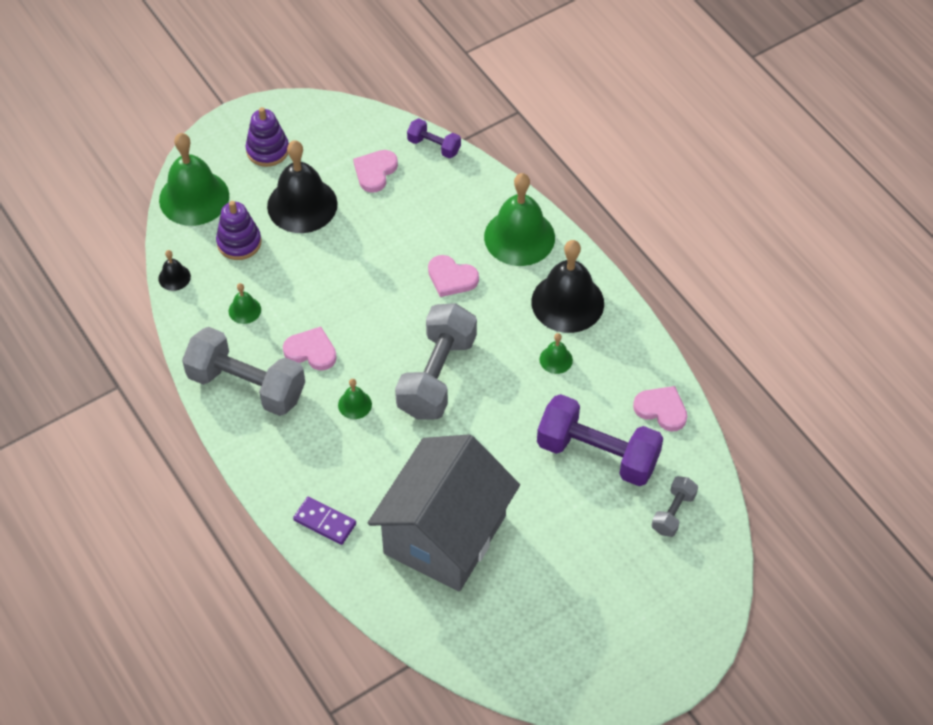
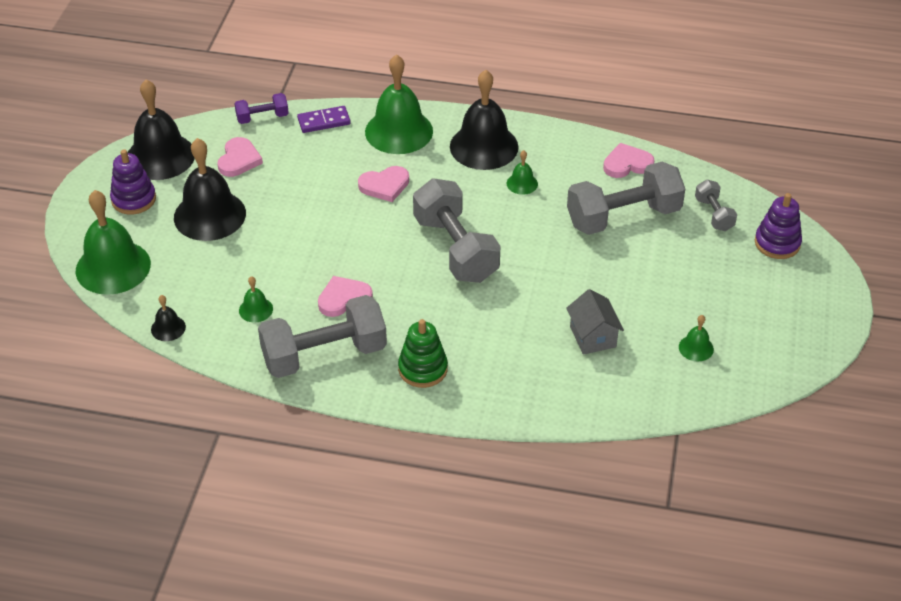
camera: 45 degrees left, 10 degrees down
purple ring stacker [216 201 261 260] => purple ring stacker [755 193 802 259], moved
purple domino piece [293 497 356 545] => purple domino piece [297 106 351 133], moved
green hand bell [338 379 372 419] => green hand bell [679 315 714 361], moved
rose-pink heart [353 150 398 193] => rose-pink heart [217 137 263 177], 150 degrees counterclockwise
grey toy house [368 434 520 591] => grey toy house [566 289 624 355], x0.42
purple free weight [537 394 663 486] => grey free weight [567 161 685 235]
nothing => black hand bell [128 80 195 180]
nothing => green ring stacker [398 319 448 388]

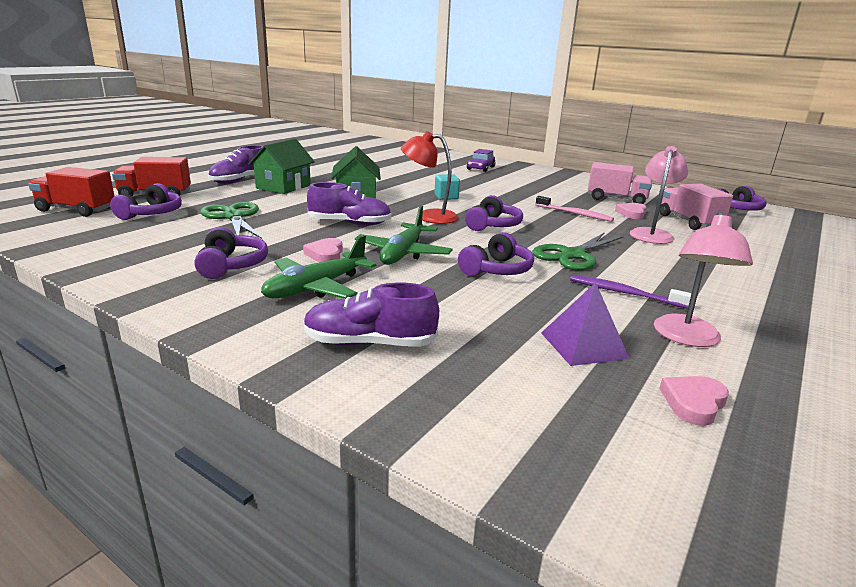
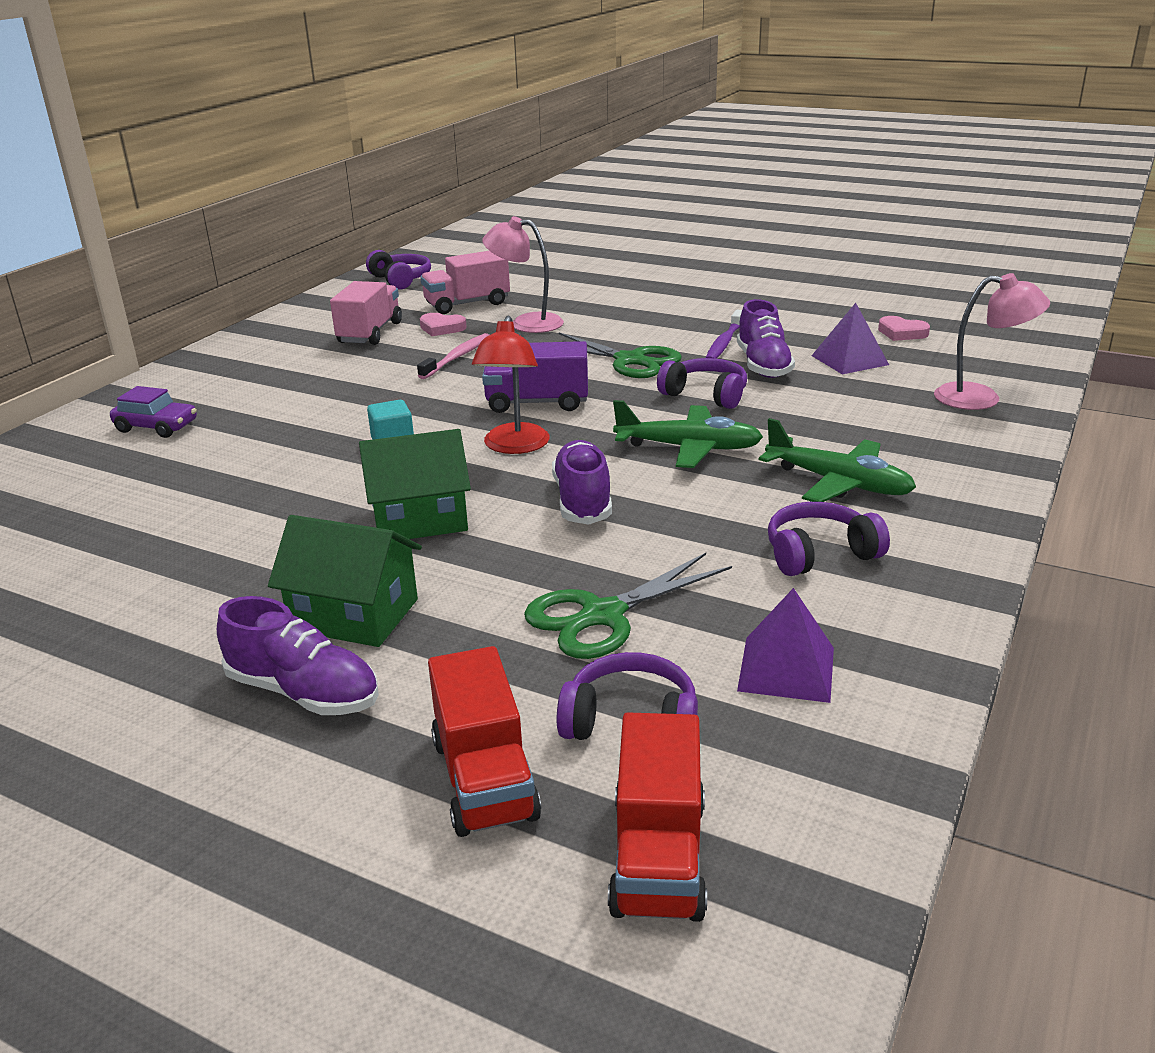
camera: 95 degrees left, 5 degrees up
rose-pink heart [303 238 343 262] => nothing
purple shoe [304 283 439 347] => purple shoe [737 299 795 378], moved
purple headset [465 195 523 231] => purple lorry [482 341 588 413]
rose-pink reading lamp [654 212 753 347] => rose-pink reading lamp [934 273 1050 410], moved
nothing => purple pyramid [737 588 834 703]

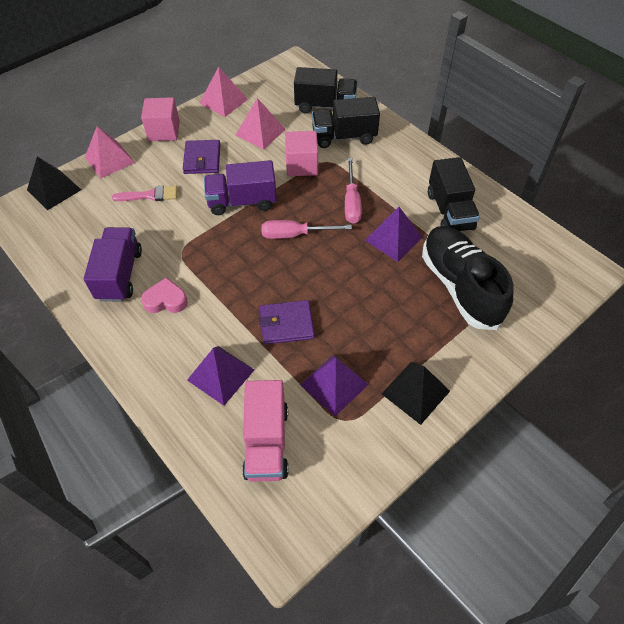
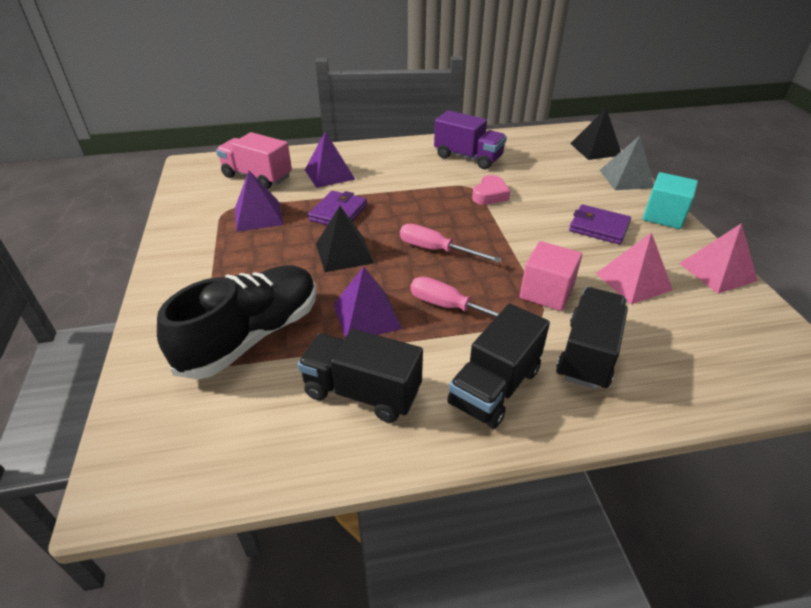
camera: 120 degrees right, 15 degrees down
rose-pink pyramid [85 126 135 178] => grey pyramid [600 135 654 190]
rose-pink brush [112 186 177 201] => nothing
rose-pink cube [141 97 180 141] => turquoise cube [643 172 698 229]
rose-pink heart [141 278 188 313] => rose-pink heart [472 175 510 205], moved
purple lorry [204 160 277 215] => nothing
rose-pink screwdriver [261 220 352 239] => rose-pink screwdriver [400 224 502 263], 90 degrees counterclockwise
black lorry [294 67 358 114] => black lorry [447 304 550 429], moved
black pyramid [382 362 450 425] => black pyramid [316 206 374 272], moved
black shoe [422 226 514 330] => black shoe [157 265 316 379], 60 degrees counterclockwise

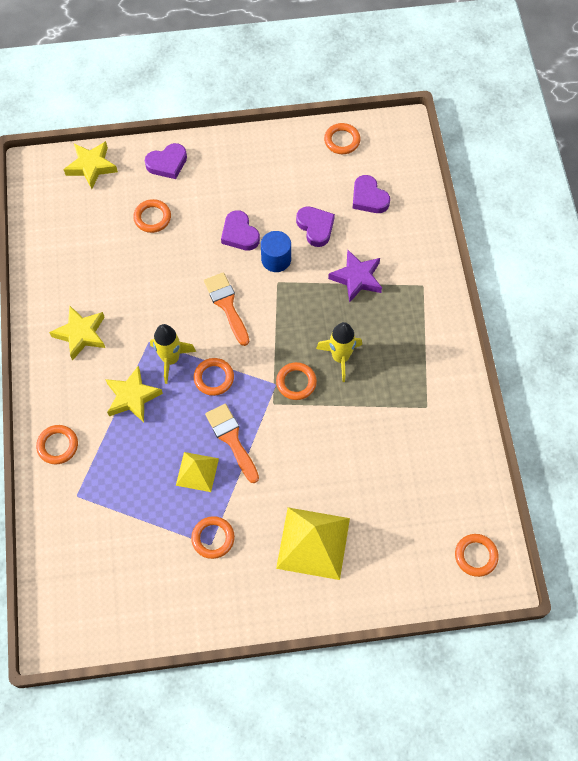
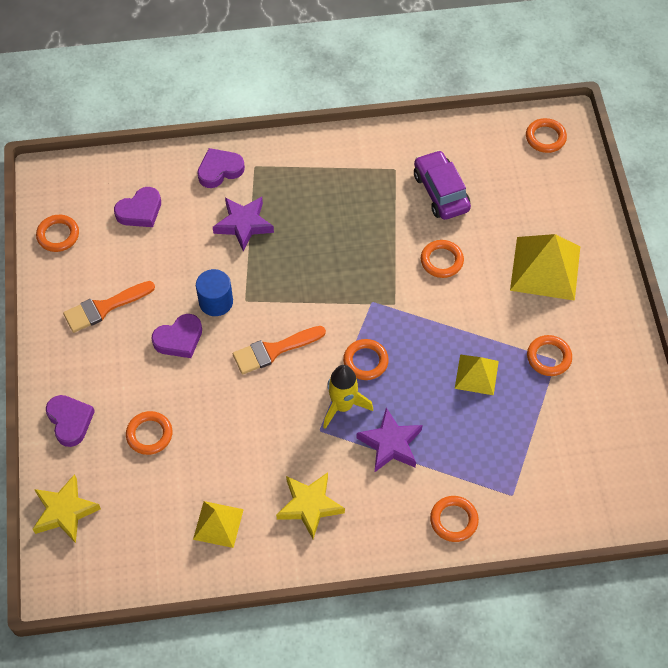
camera: 90 degrees left, 5 degrees down
golden star shape [105 365 163 422] => purple star shape [357 408 423 472]
bright orange brush [205 404 259 483] => bright orange brush [63 281 155 333], moved
bright orange hoop [276 362 317 400] => bright orange hoop [421 240 464 278], moved
purple heart [296 206 335 247] => purple heart [197 148 245 188], moved
golden toy rocket [316 322 362 382] => nothing
nothing => golden pyramid [193 501 244 548]
nothing => purple automobile [414 150 471 220]

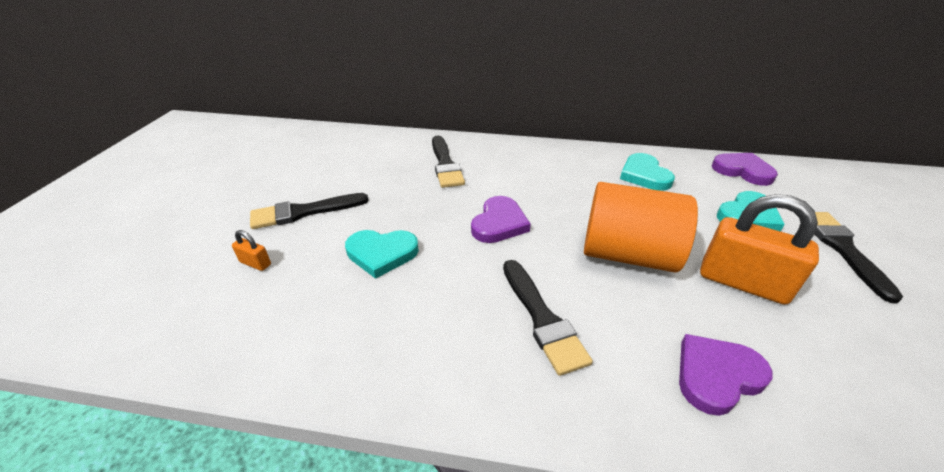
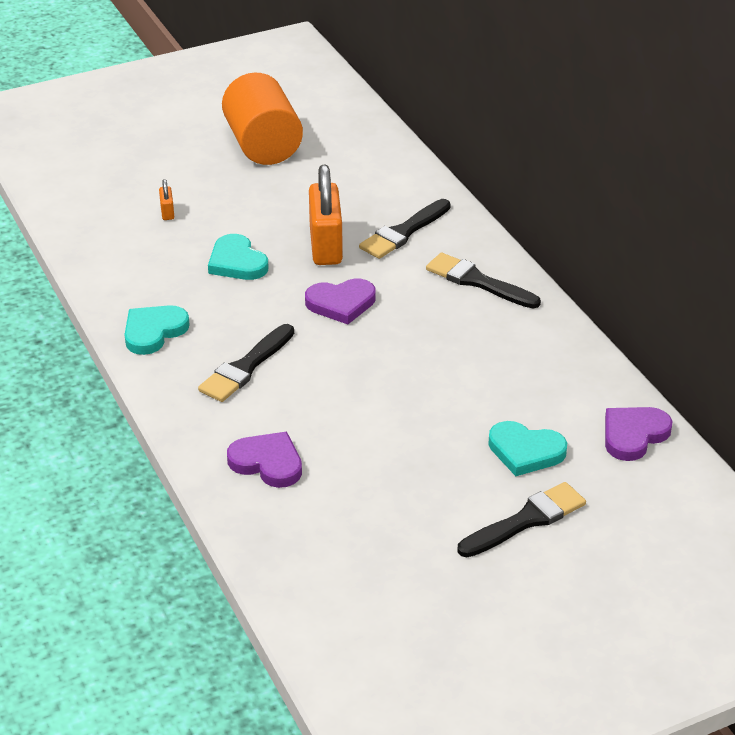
camera: 55 degrees right, 0 degrees up
black brush [250 193 369 229] => black brush [426 253 541 308], moved
bright orange cylinder shape [584 182 698 273] => bright orange cylinder shape [222 73 303 165], moved
turquoise heart [620 153 675 191] => turquoise heart [125 305 190 355], moved
bright orange small lock [700 194 819 305] => bright orange small lock [309 165 343 265], moved
purple heart [712 153 778 186] => purple heart [605 407 672 461], 135 degrees counterclockwise

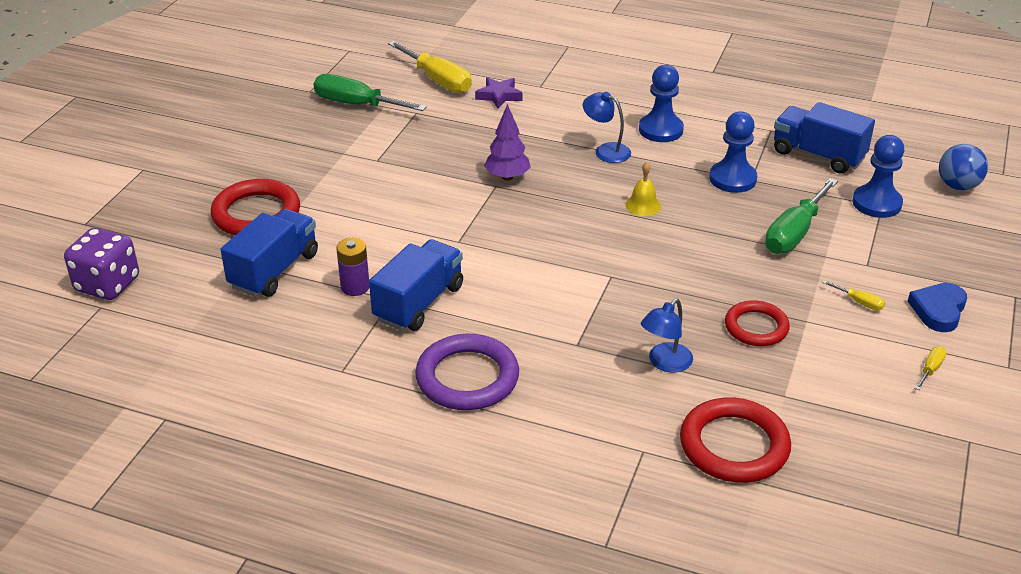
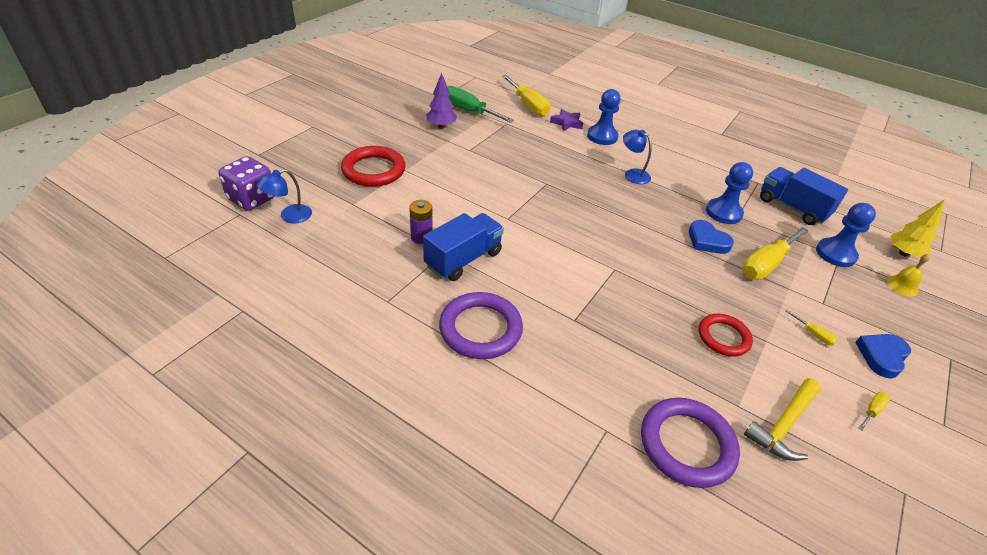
camera: 10 degrees right, 5 degrees up
cobalt lorry [220 209 318 297] => nothing
purple toy tree [484 104 531 181] => purple toy tree [426 73 457 128], moved
golden hand bell [625 162 661 216] => golden hand bell [887 254 930 297], moved
cobalt chess pawn [639 65 684 142] => cobalt chess pawn [587 89 620 145], moved
cobalt reading lamp [641 299 693 372] => cobalt reading lamp [257 169 312 224], moved
scarlet hoop [680 397 791 483] => purple hoop [641 397 740 488]
green screwdriver [765 178 838 254] => golden screwdriver [742 227 808 280]
cobalt sphere [939 144 988 190] => golden toy tree [890 199 945 257]
nothing => cobalt heart [689 220 734 254]
nothing => golden claw hammer [744 378 821 461]

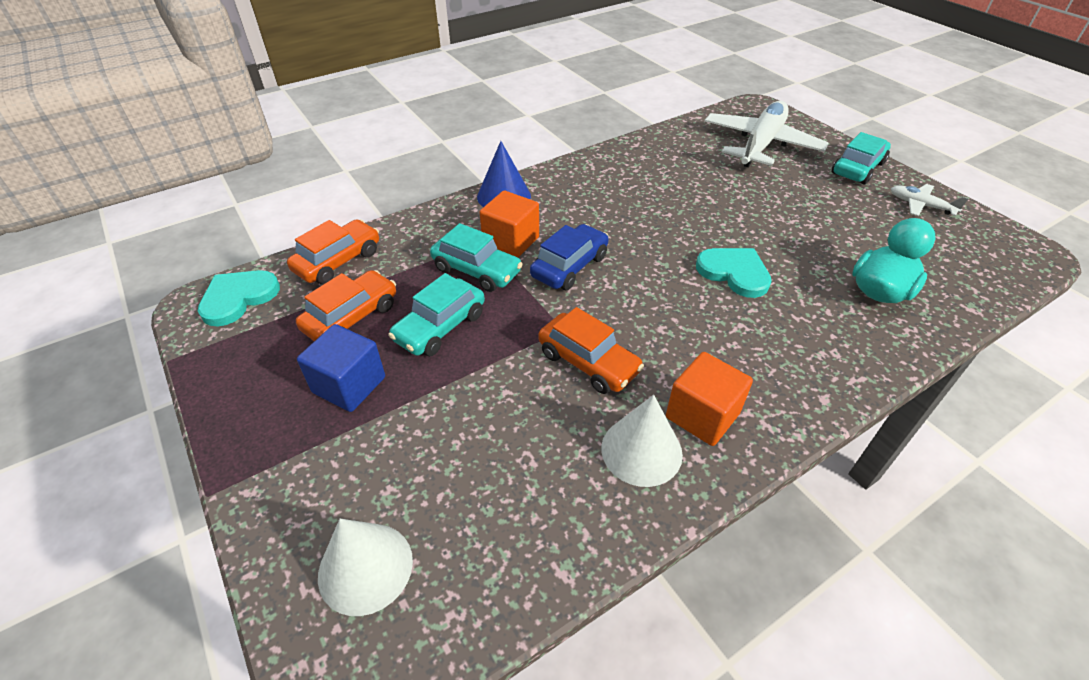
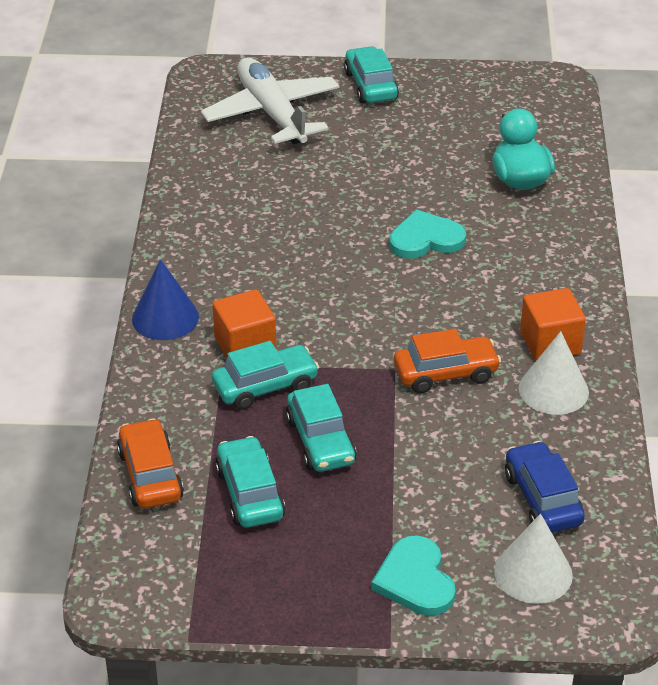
camera: 55 degrees left, 5 degrees down
turquoise heart [198 270 280 326] => turquoise heart [371 536 455 616], moved
bright orange automobile [296 270 396 341] => turquoise automobile [215 436 285 528]
cobalt cube [297 324 385 412] => nothing
cobalt automobile [530 224 609 290] => cobalt automobile [505 441 585 533], moved
white plane [891 184 969 216] => nothing

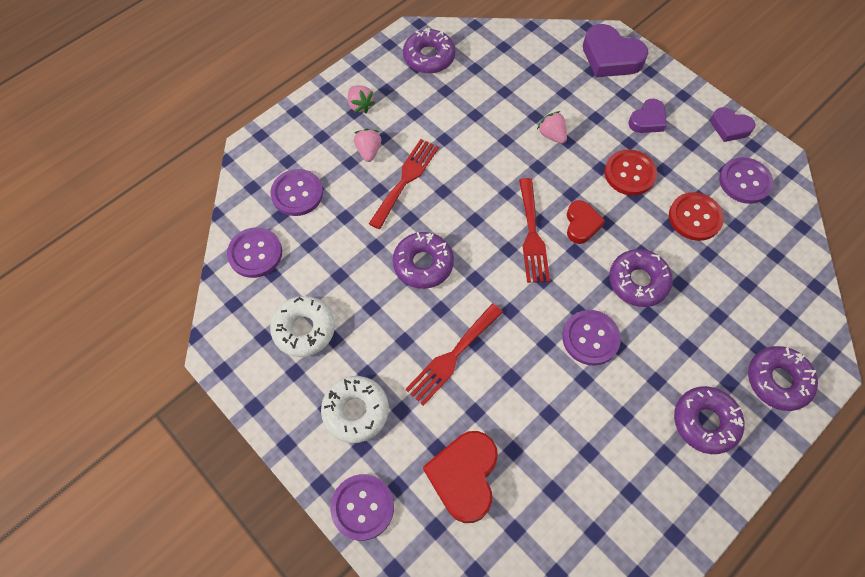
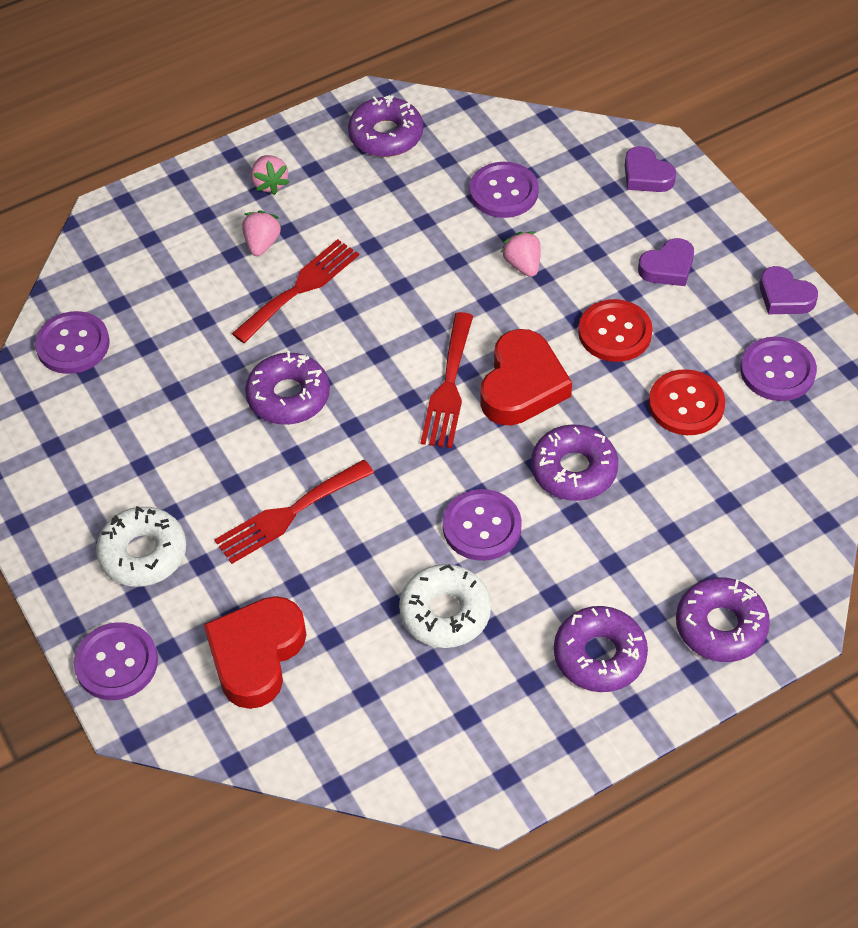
camera: 15 degrees right, 10 degrees down
purple button [270 169 323 216] => purple button [470 162 539 218], moved
white doughnut [270 296 335 357] => white doughnut [399 564 491 648], moved
scarlet heart [567 200 605 244] => scarlet heart [481 329 572 425], x1.66
purple heart [583 24 648 77] => purple heart [625 146 676 192], x0.60

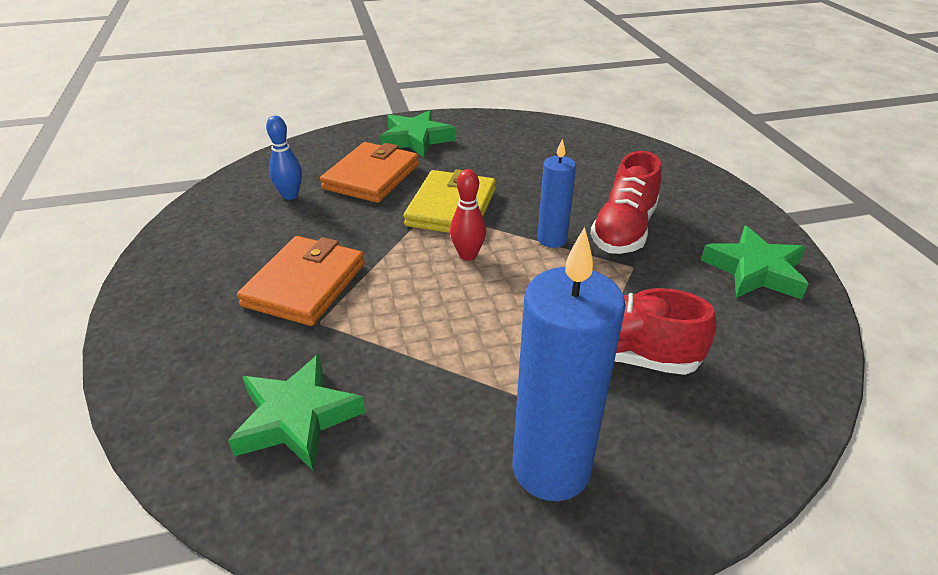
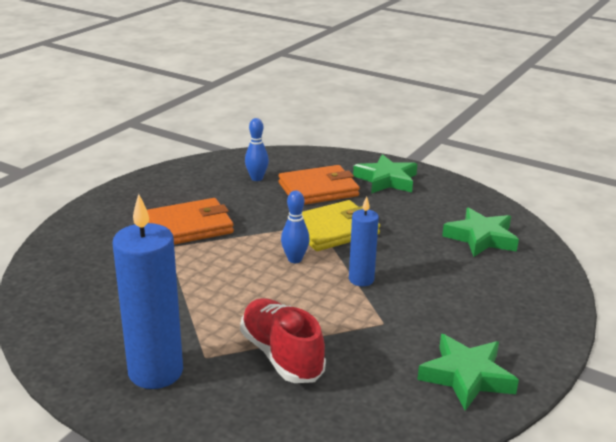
camera: 45 degrees right, 10 degrees down
green star shape [228 354 365 471] => green star shape [442 207 519 257], moved
scarlet skittle [450 169 486 261] => cobalt skittle [281 190 310 263]
scarlet shoe [590 151 662 254] => nothing

